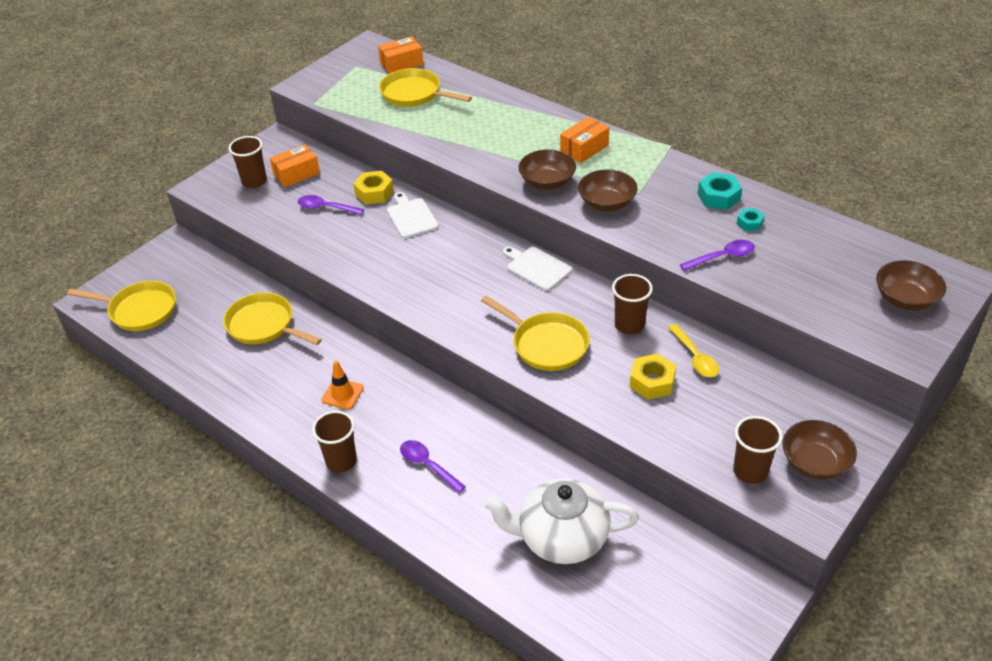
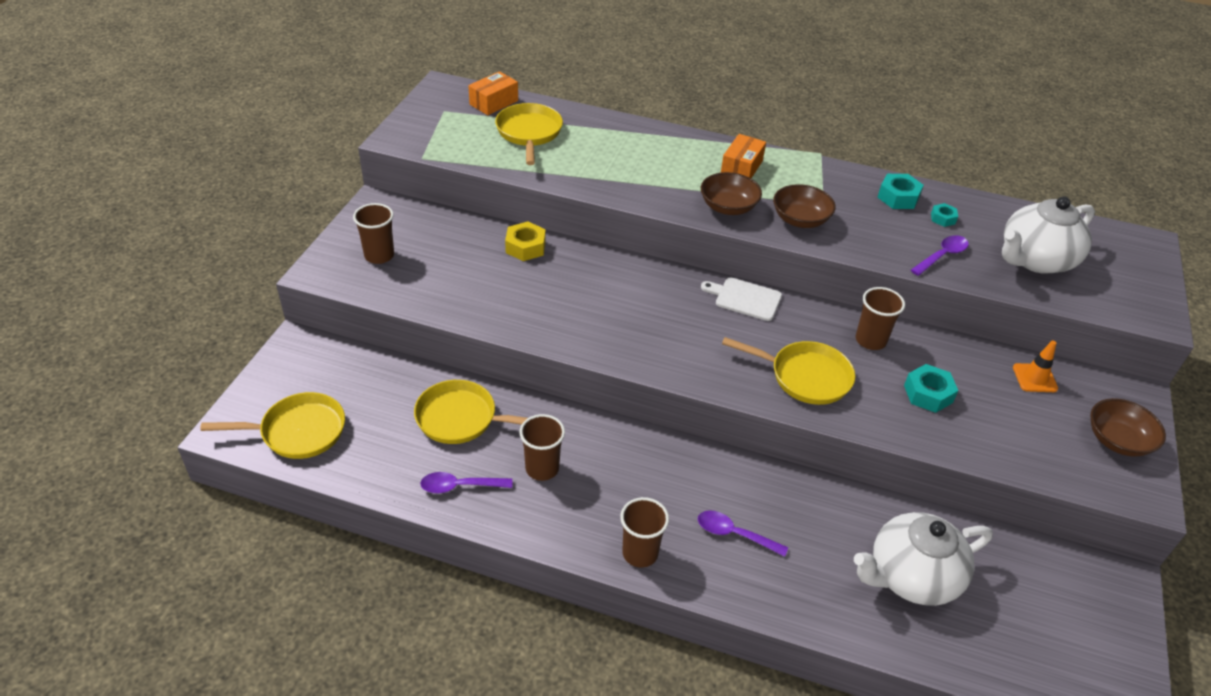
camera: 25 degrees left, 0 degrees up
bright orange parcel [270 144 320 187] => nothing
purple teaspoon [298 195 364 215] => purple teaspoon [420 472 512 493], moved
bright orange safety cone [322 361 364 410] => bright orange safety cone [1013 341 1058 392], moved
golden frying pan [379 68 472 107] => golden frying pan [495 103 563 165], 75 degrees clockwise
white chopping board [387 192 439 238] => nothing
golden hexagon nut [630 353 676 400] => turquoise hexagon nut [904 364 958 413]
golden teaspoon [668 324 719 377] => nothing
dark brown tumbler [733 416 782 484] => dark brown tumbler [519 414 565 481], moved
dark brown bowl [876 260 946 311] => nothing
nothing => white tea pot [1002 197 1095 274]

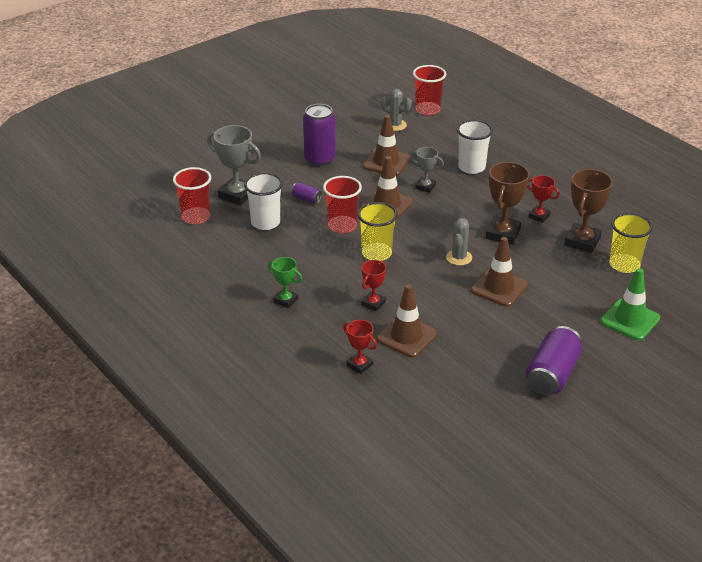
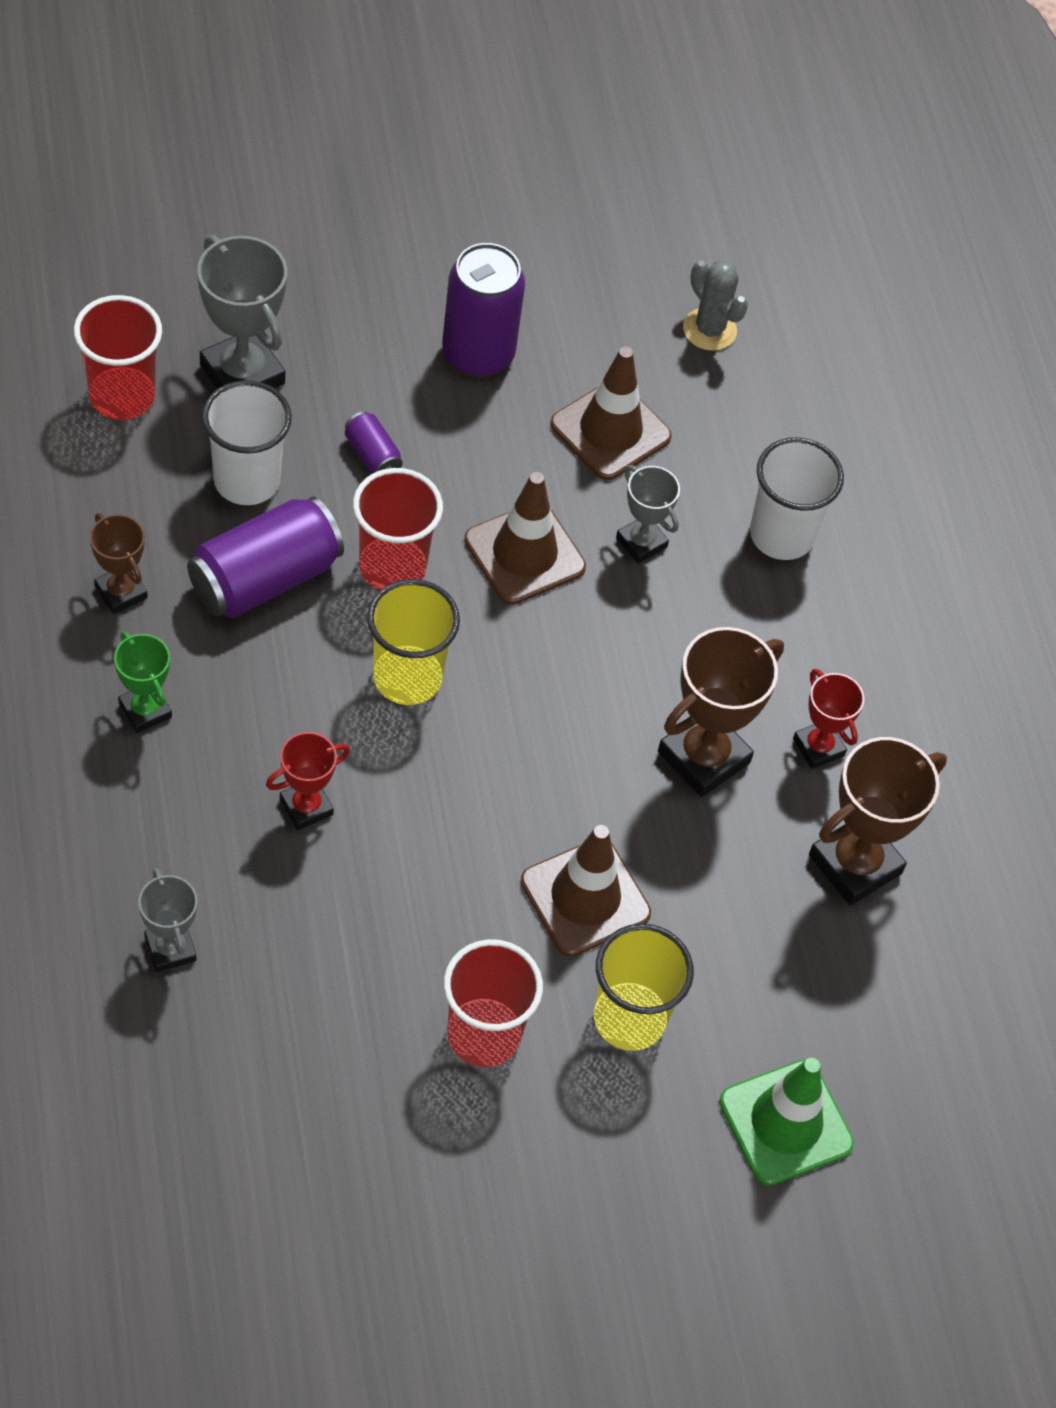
camera: 20 degrees right, 20 degrees up
scarlet trophy [343 320 377 374] => grey trophy [138 868 197 972]
dark brown safety cone [376 284 437 358] => nothing
scarlet tumbler [413 65 446 115] => scarlet tumbler [444 939 543 1067], moved
grey prickly plant [446 218 472 266] => nothing
purple soda can [526 326 582 396] => purple soda can [187 497 344 618], moved
golden tumbler [609 213 653 273] => golden tumbler [594 923 694 1051], moved
nothing => dark brown trophy [90 513 148 614]

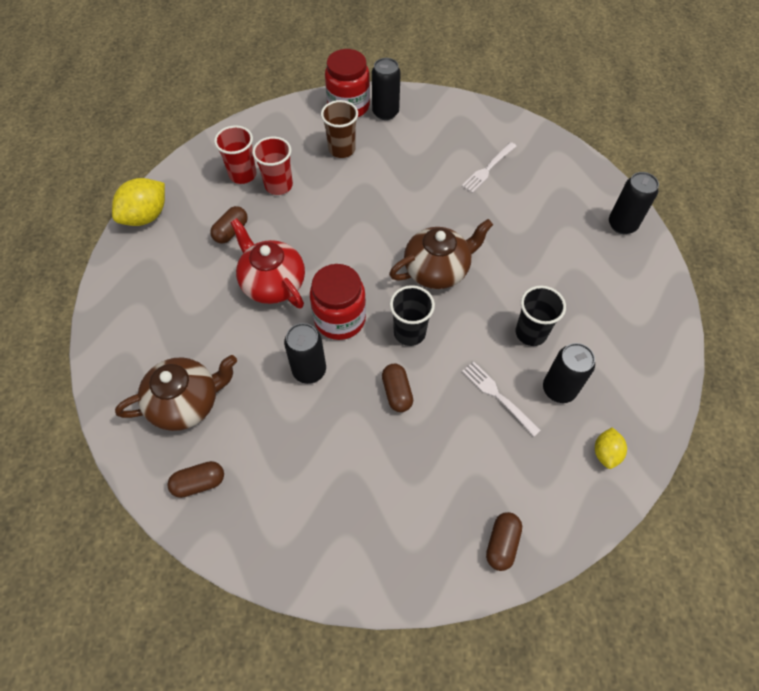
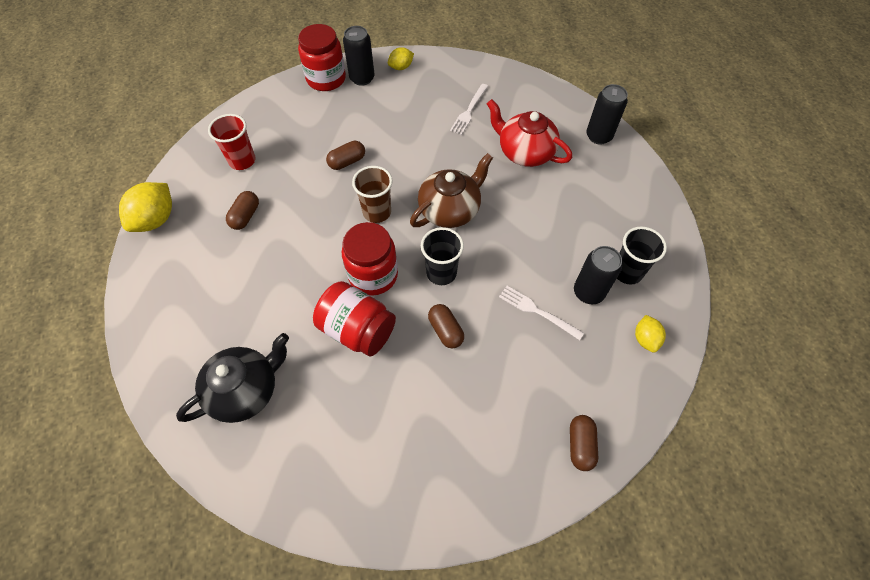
camera: 15 degrees left, 0 degrees up
dark brown tea pot [115 355 237 431] => black tea pot [176 333 289 423]
dark brown pill shape [167 461 224 498] => dark brown pill shape [326 141 365 170], moved
scarlet tea pot [230 218 305 308] => scarlet tea pot [487 99 572 167], moved
scarlet tumbler [252 136 293 195] => nothing
black soda can [284 323 326 384] => scarlet preserve jar [313 281 396 357]
dark brown tumbler [321 100 358 158] => dark brown tumbler [352 166 393 223], moved
black tumbler [515 286 566 346] => black tumbler [617 226 667 284], moved
nothing => golden lemon [388 47 414 70]

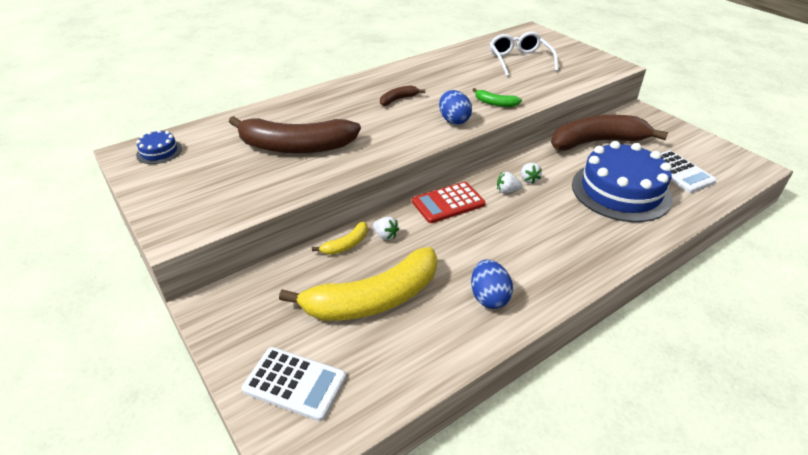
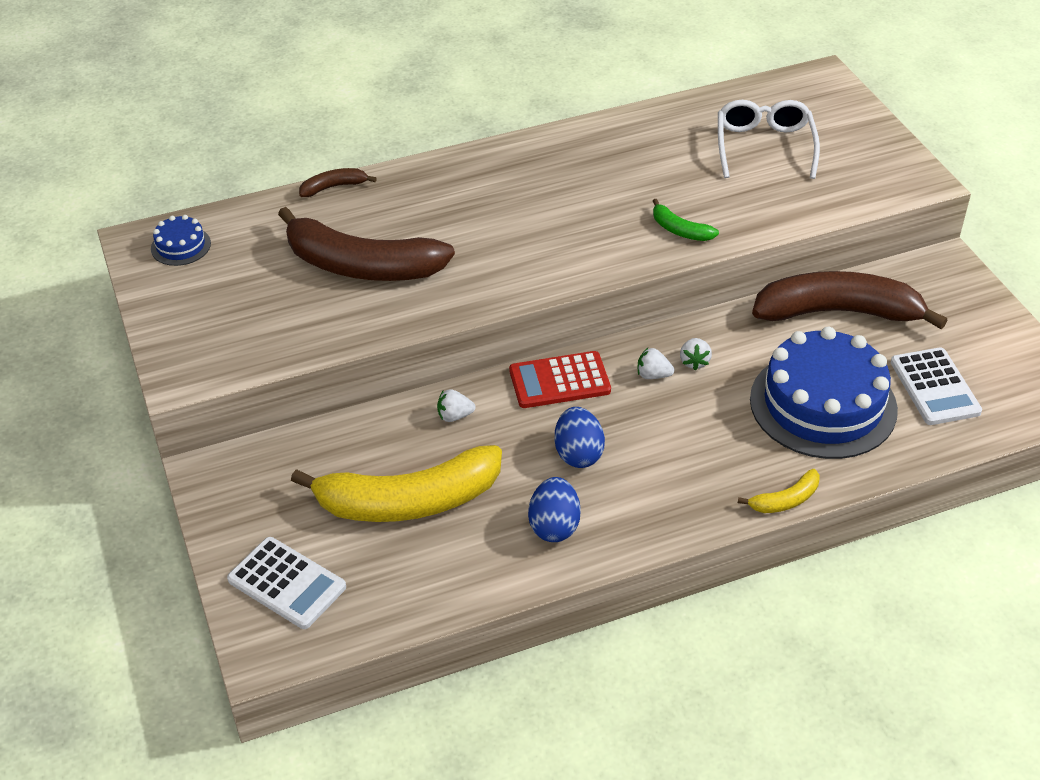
camera: 15 degrees right, 5 degrees up
golden toy banana [312 222 368 255] => golden toy banana [738 469 820 513], moved
white strawberry [373 217 399 240] => white strawberry [437 389 476 422], 120 degrees clockwise
dark brown toy banana [380 86 425 106] => dark brown toy banana [299 168 377 197], moved
cobalt toy egg [439 90 472 125] => cobalt toy egg [554 407 605 468], moved

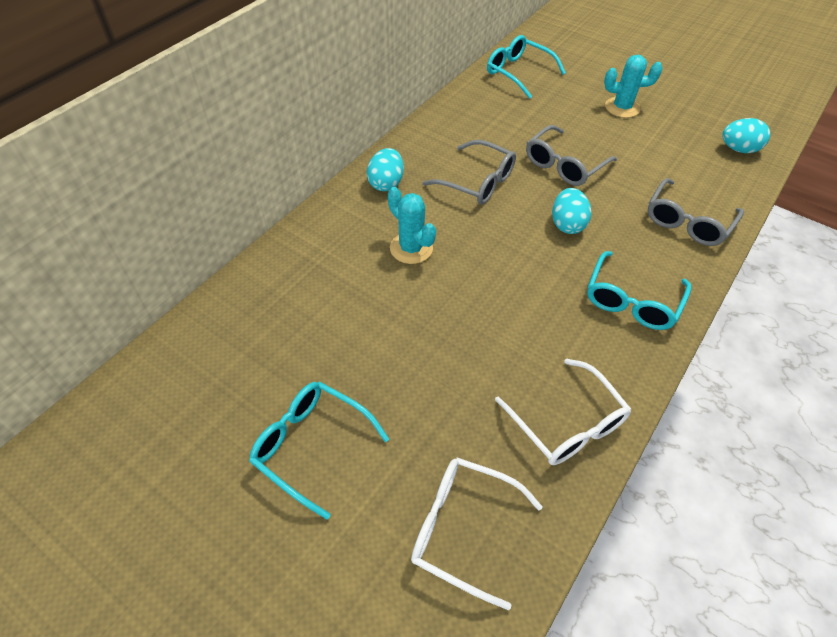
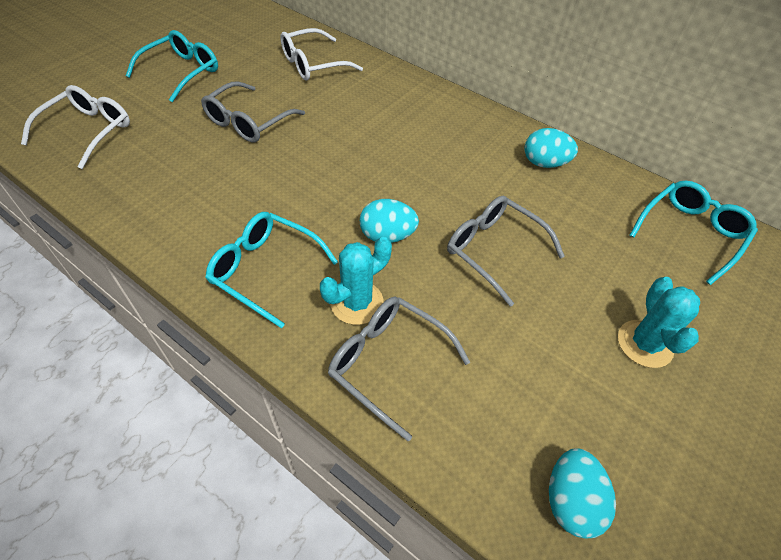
camera: 90 degrees right, 0 degrees up
turquoise toy egg [367 148 404 191] => turquoise toy egg [525 128 578 168], moved
turquoise prickly plant [388 187 436 264] => turquoise prickly plant [320 237 392 325], moved
grey spectacles [422 140 516 205] => grey spectacles [201 81 305 143], moved
white spectacles [495 359 631 465] => white spectacles [280 28 363 80], moved

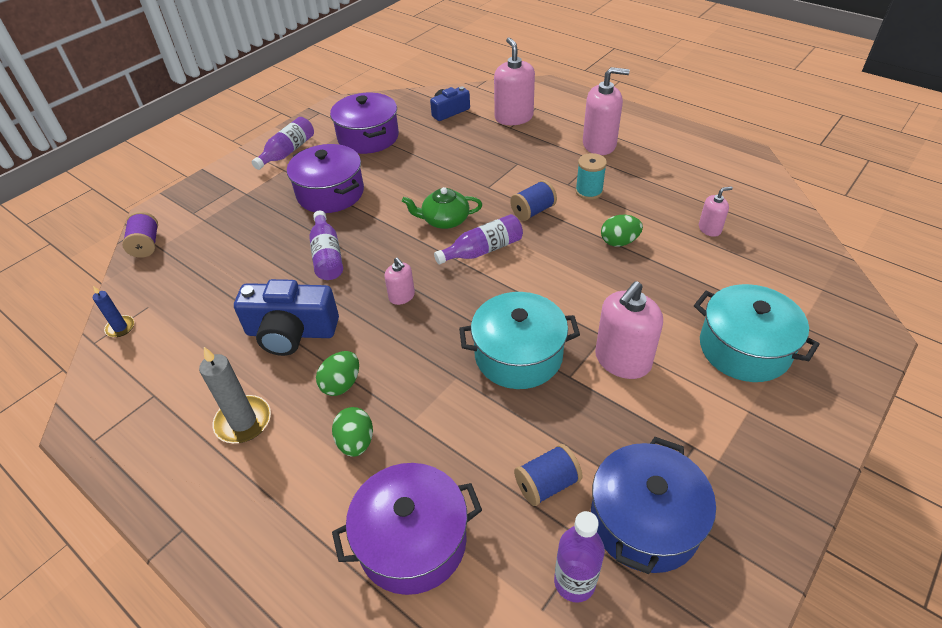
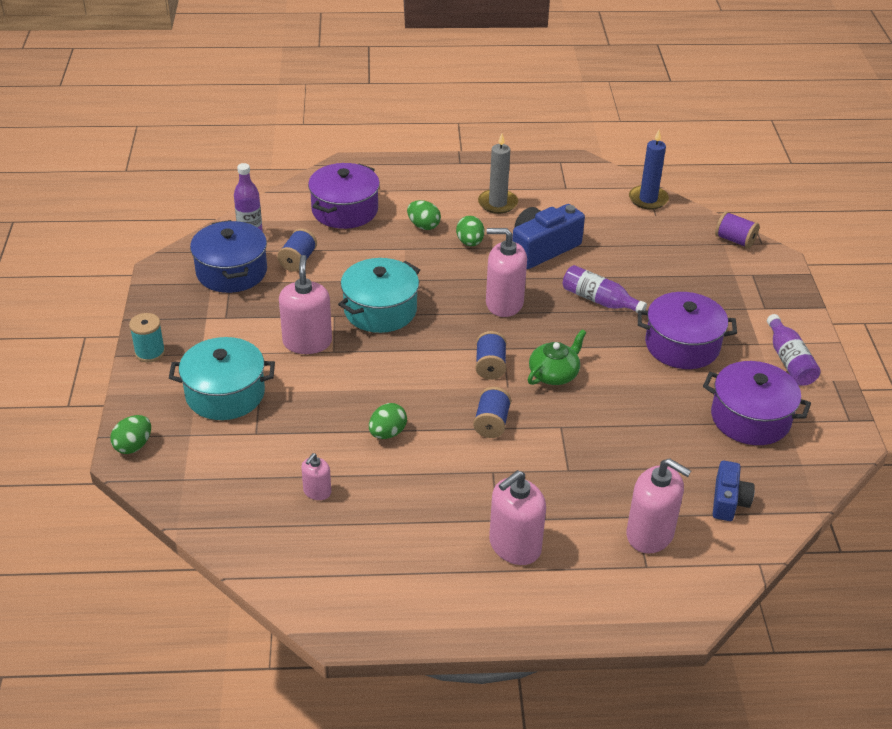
camera: 135 degrees right, 5 degrees down
cobalt pillar candle [93 286 134 337] => cobalt pillar candle [629 130 669 210], x1.73
rose-pink pump bottle [384 258 415 305] => rose-pink pump bottle [486 228 527 317], x1.89
purple drink bottle [434 214 523 264] => cobalt spool [476 331 506 380]
turquoise spool [575 153 607 200] => turquoise spool [129 313 165 362], moved
nothing => green toy egg [110 415 151 454]

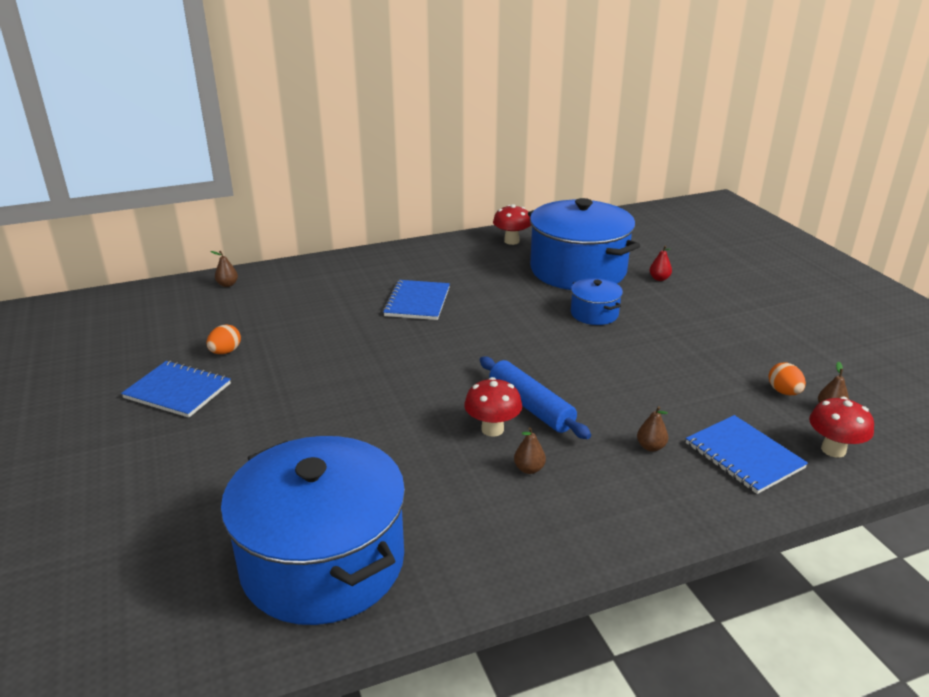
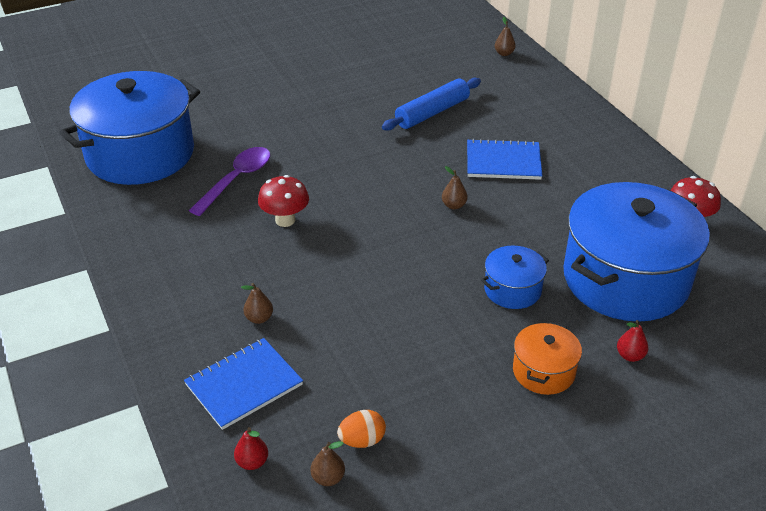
camera: 85 degrees right, 10 degrees up
cobalt notepad [121 361 231 418] => nothing
bright orange toy egg [207 324 241 354] => nothing
cobalt pastry roller [480 357 591 439] => cobalt pastry roller [382 78 481 131], moved
dark brown pear fruit [514 427 546 474] => dark brown pear fruit [442 166 467 209], moved
scarlet mushroom [809 397 874 458] => scarlet pear fruit [234 427 268 470]
nothing => purple teaspoon [189 147 270 216]
nothing => bright orange stockpot [513 322 582 395]

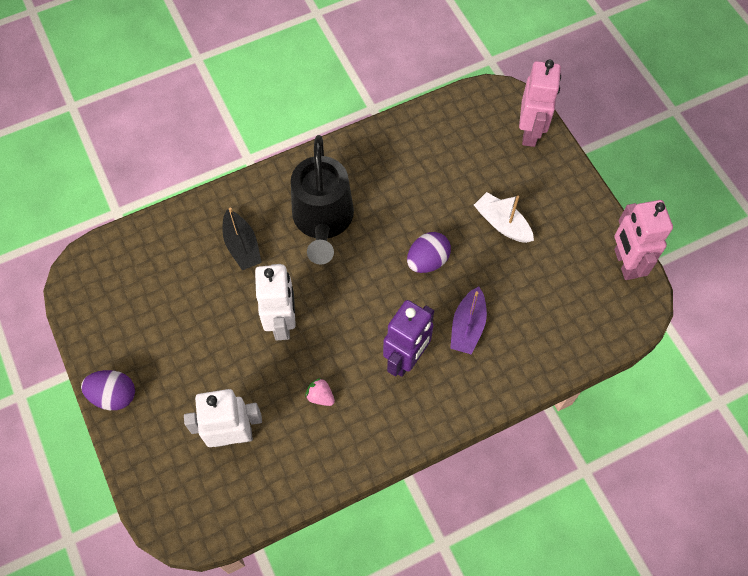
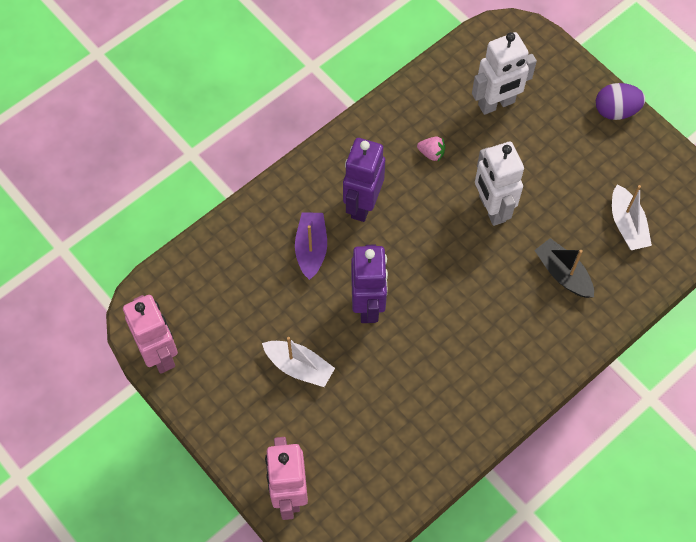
camera: 165 degrees right, 0 degrees up
black watering can [291 135 354 264] => nothing
purple toy egg [407 232 451 273] => purple robot figure [351 245 388 323]
nothing => white boat [612 184 652 250]

